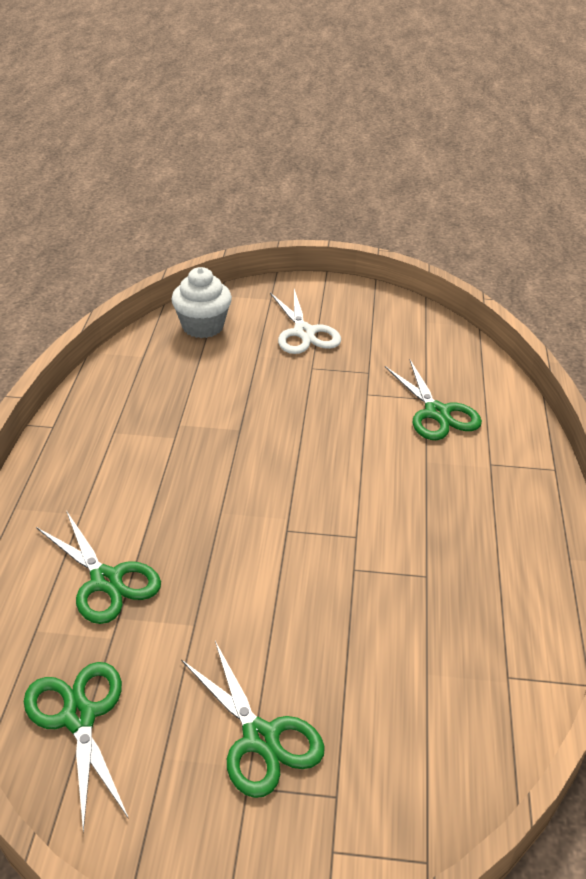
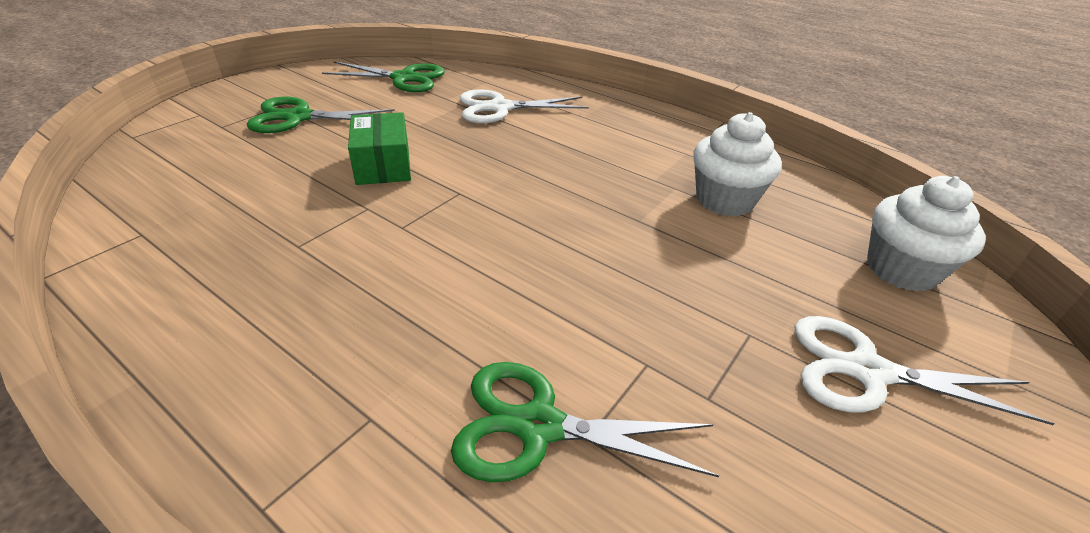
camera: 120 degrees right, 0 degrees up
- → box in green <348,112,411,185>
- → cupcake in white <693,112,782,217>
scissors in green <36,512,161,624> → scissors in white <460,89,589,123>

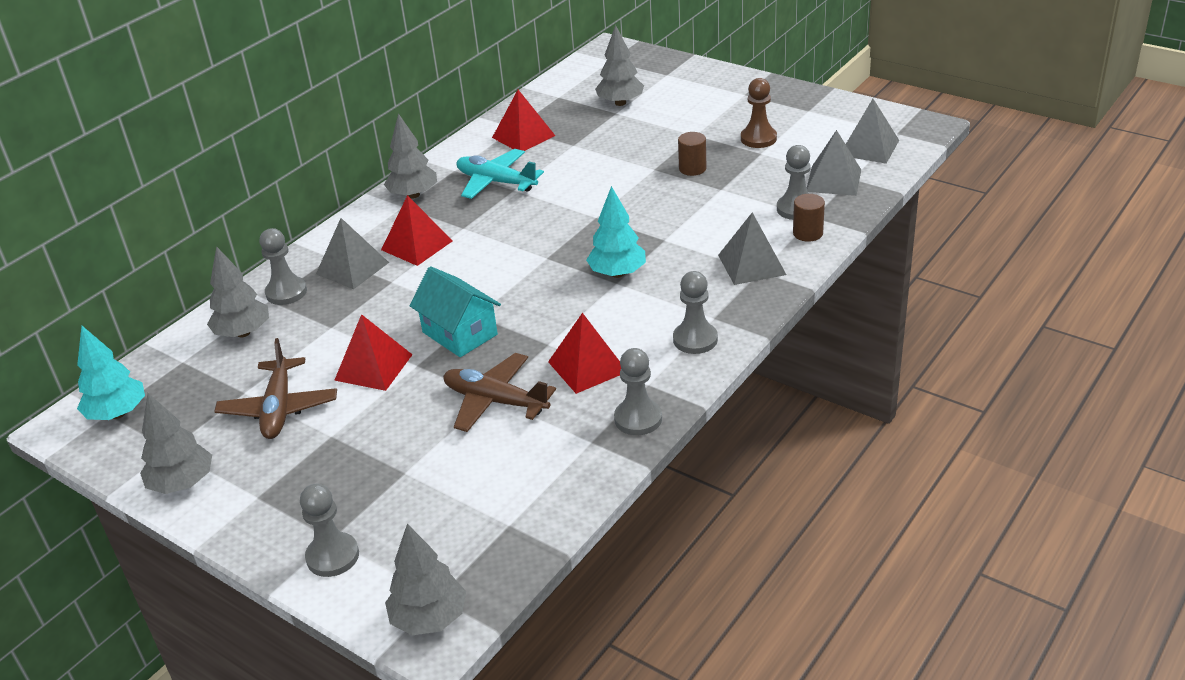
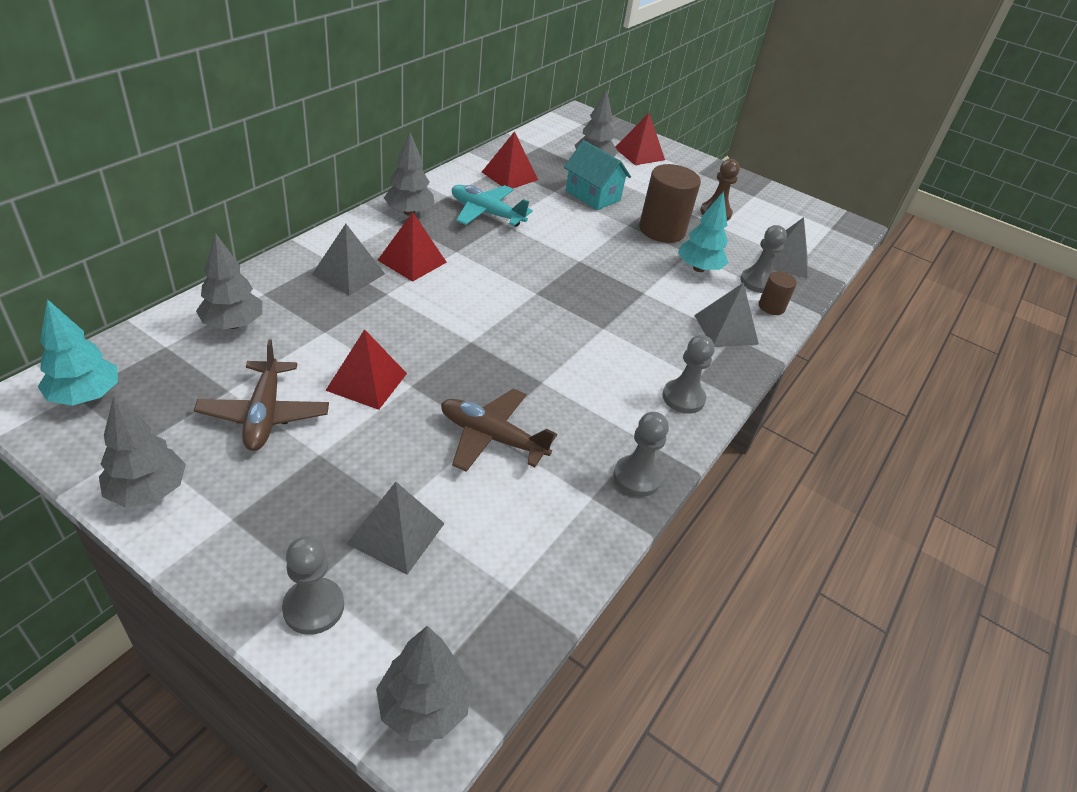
camera: 10 degrees left, 5 degrees up
pawn in grey <260,228,307,305> → -
house in turquoise <409,266,501,357> → house in turquoise <564,140,631,210>, relocated
pyramid in red <548,313,621,394> → pyramid in red <615,113,665,165>, relocated
tree in turquoise <586,186,646,278> → tree in turquoise <678,191,728,272>, relocated
pyramid in grey <846,99,899,164> → pyramid in grey <346,482,445,575>, relocated
cylinder in brown <678,132,706,176> → cylinder in brown <639,164,701,243>, x1.93

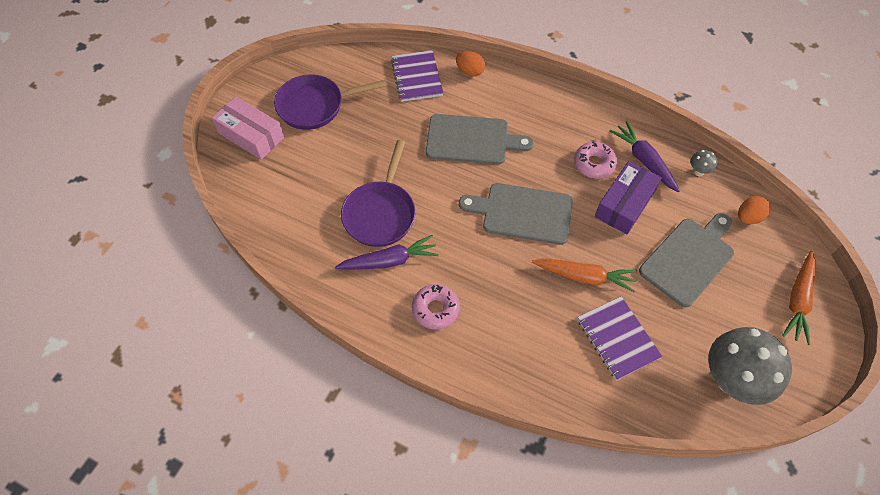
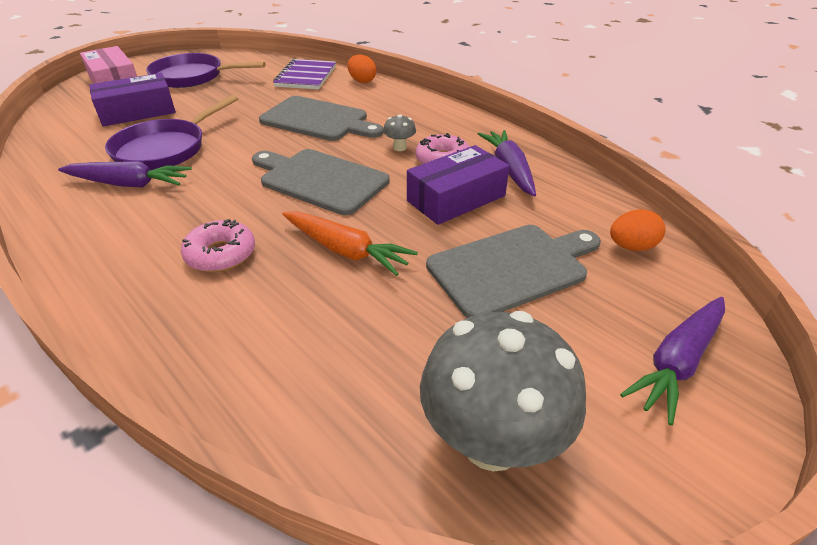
camera: 20 degrees right, 20 degrees down
notebook in purple <577,296,663,381> → -
- → box in purple <90,73,176,126>
donut in pink <412,284,460,330> → donut in pink <181,219,255,272>, relocated
mushroom in grey <690,150,718,176> → mushroom in grey <383,114,416,151>, relocated
carrot in orange <782,251,816,345> → carrot in purple <620,297,725,425>

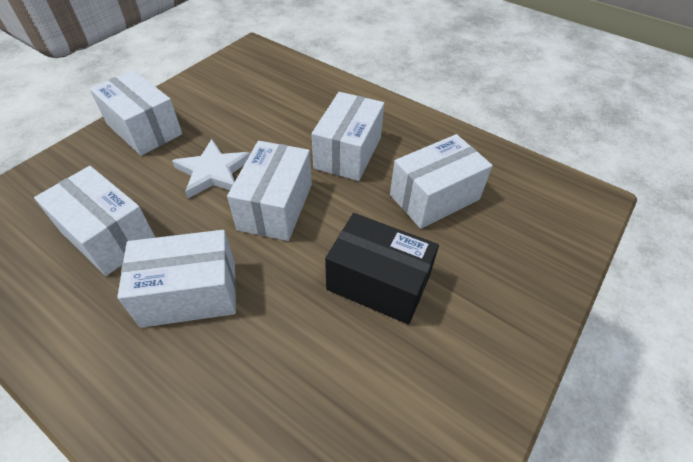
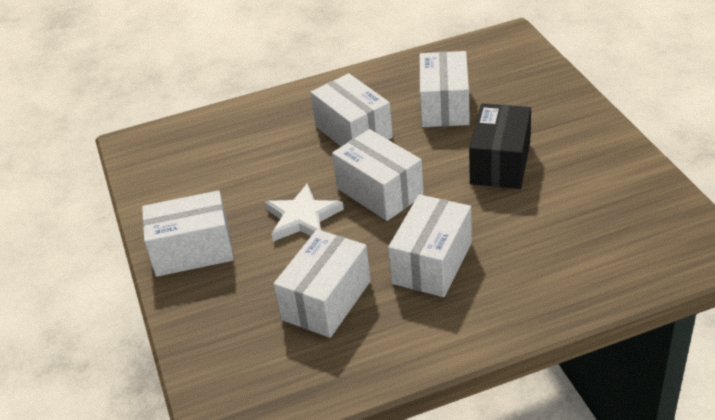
camera: 50 degrees left, 10 degrees down
box in white <34,166,156,276> → box in white <274,229,371,338>, 45 degrees counterclockwise
box in black <325,213,439,325> → box in black <469,104,531,189>, 45 degrees counterclockwise

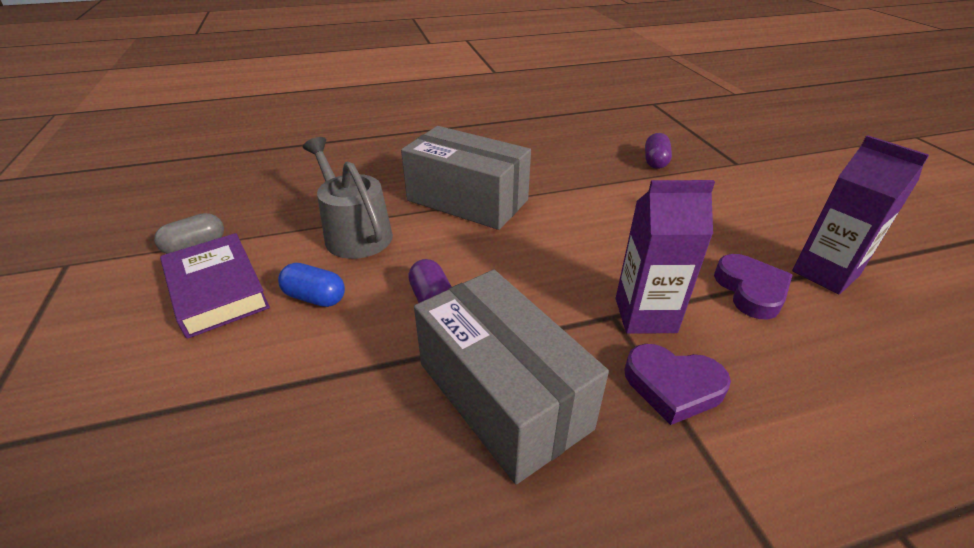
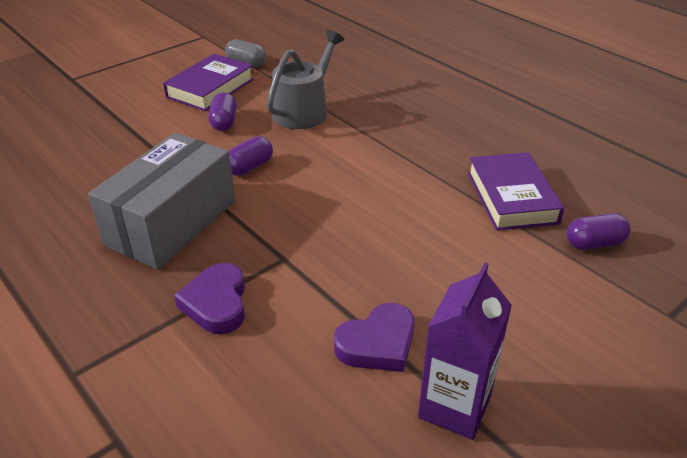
camera: 65 degrees right, 0 degrees up
box in grey <401,126,531,230> → -
carton in purple <616,180,715,334> → -
- → book in purple <468,152,564,230>
capsule in blue <278,263,345,307> → capsule in purple <209,92,237,131>

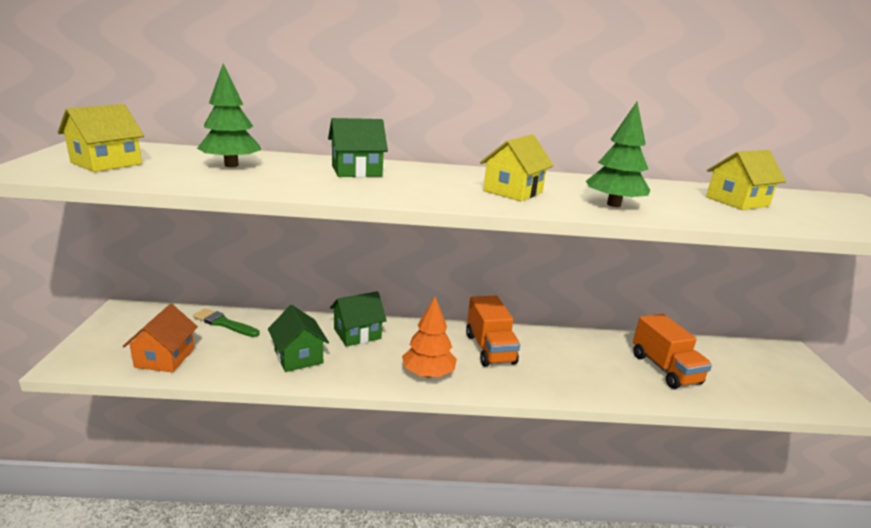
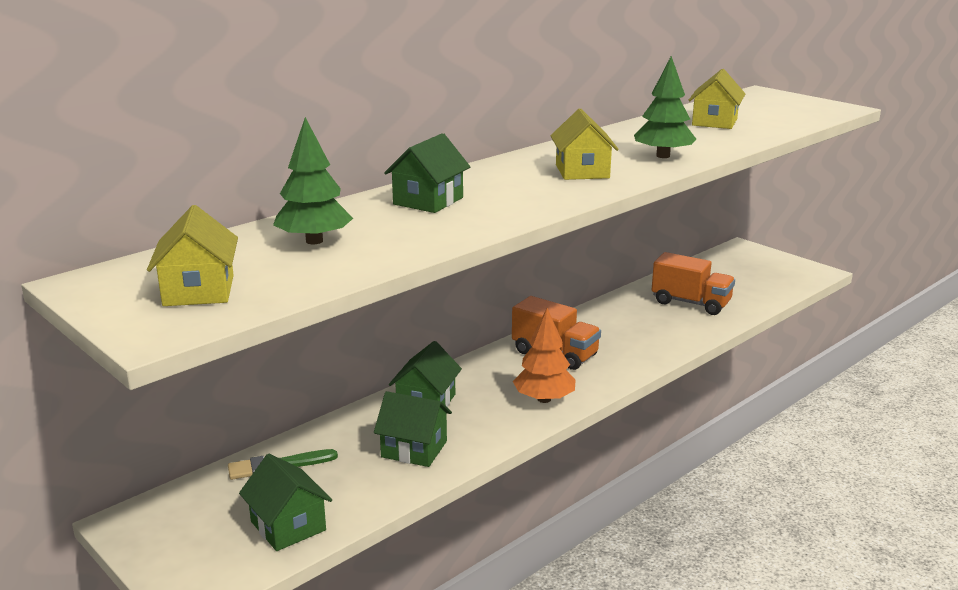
camera: 40 degrees left, 0 degrees up
house in orange <123,304,198,372> → house in green <239,454,332,551>

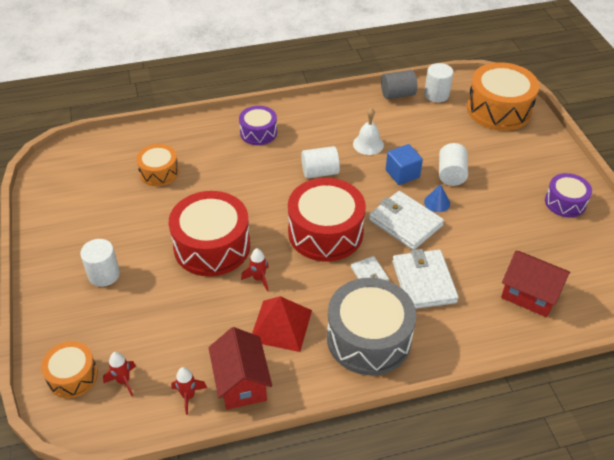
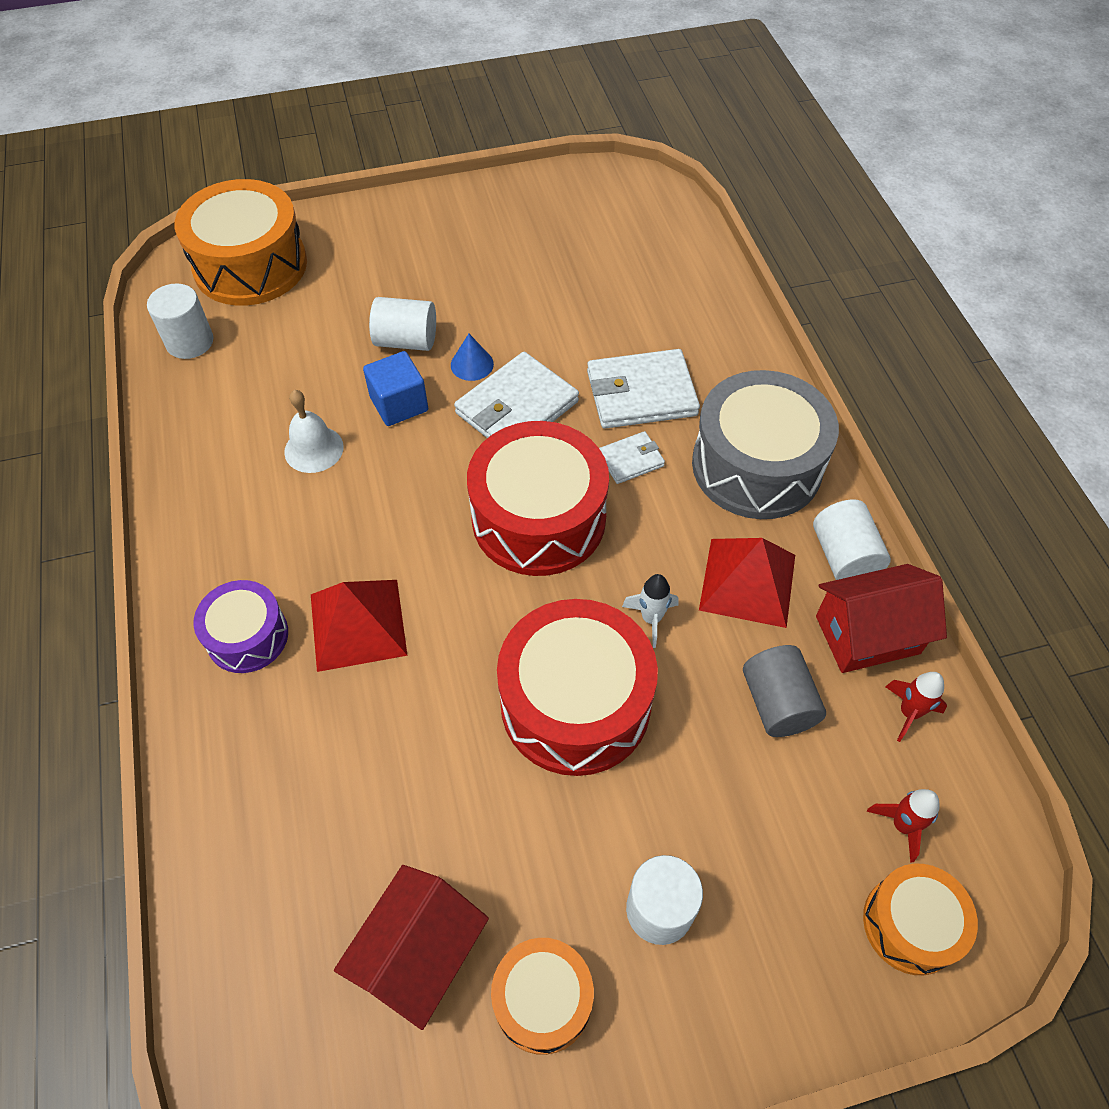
camera: 90 degrees left, 10 degrees up
drum in purple <545,173,592,218> → -
- → pyramid in red <311,580,408,672>
drum in orange <136,144,179,186> → drum in orange <491,938,594,1055>, relocated
cylinder in white <301,146,340,178> → cylinder in white <813,499,891,580>, relocated
cylinder in grey <381,70,417,99> → cylinder in grey <743,645,826,737>, relocated
house in red <501,251,570,317> → house in red <334,865,489,1030>, relocated
rocket in red <241,248,269,292> → rocket in white <622,574,678,648>

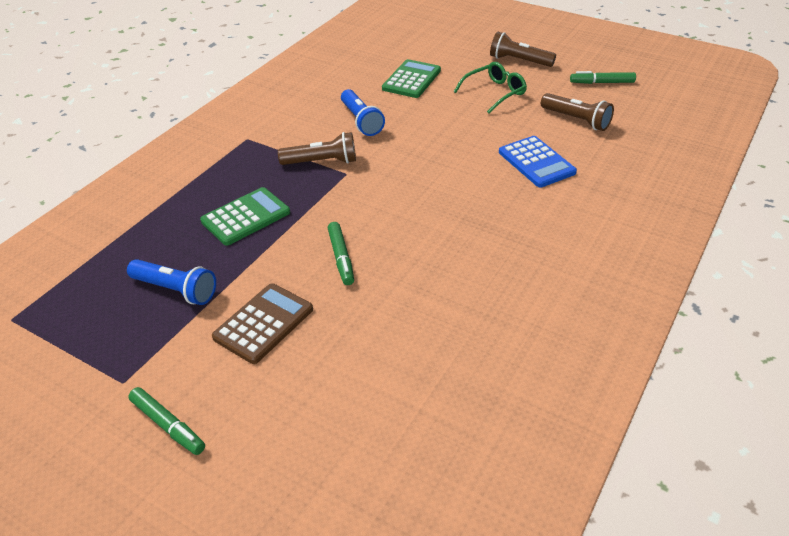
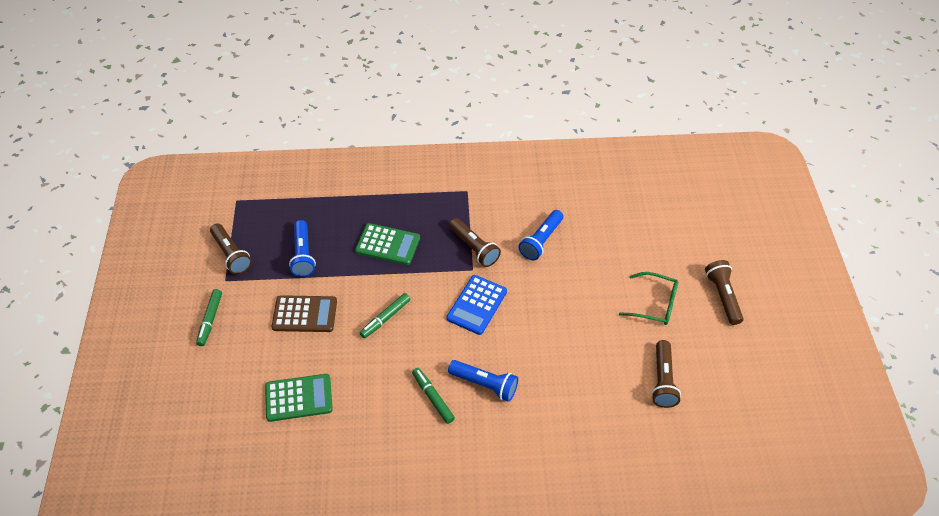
camera: 55 degrees right, 10 degrees up
- → flashlight in brown <210,223,252,274>
- → flashlight in blue <448,360,518,402>
calculator in green <382,59,441,98> → calculator in green <265,374,333,422>, relocated
calculator in blue <499,136,577,188> → calculator in blue <447,275,507,335>, relocated
marker in green <570,71,636,84> → marker in green <412,368,455,424>, relocated

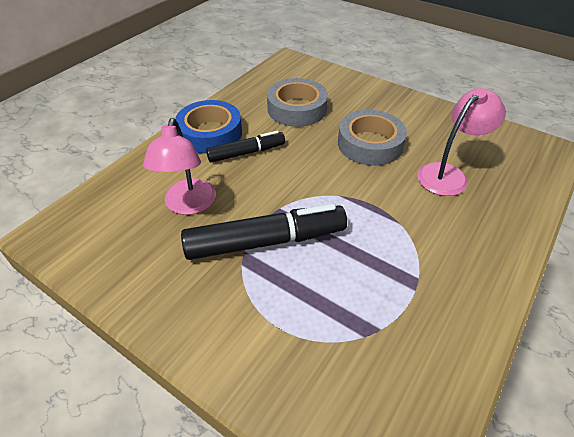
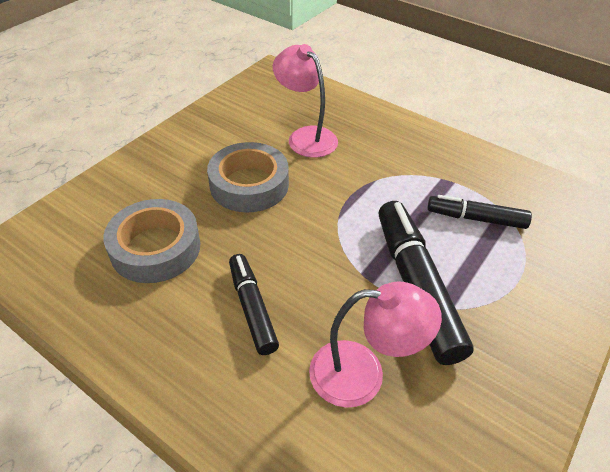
camera: 90 degrees left, 0 degrees up
tape in blue <175,100,242,154> → -
- → marker in black <427,195,532,229>

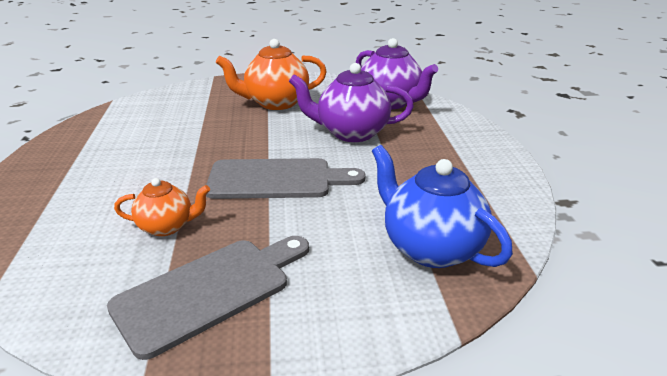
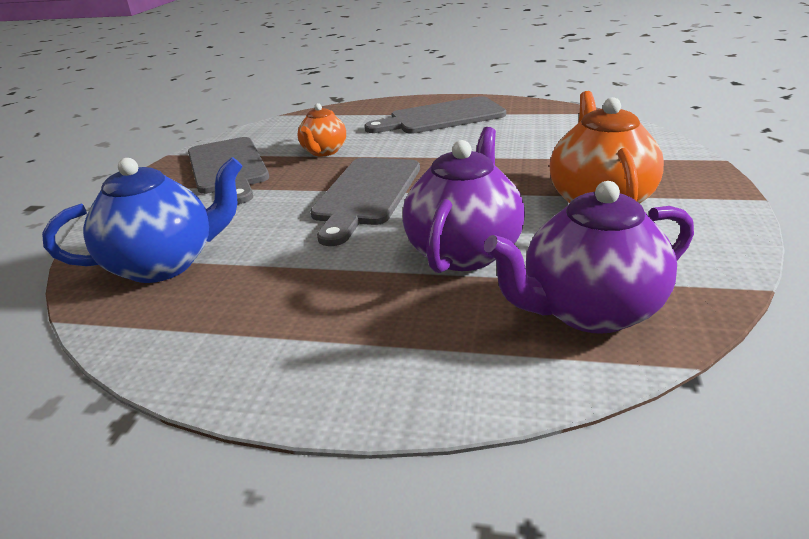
camera: 110 degrees right, 0 degrees up
- → cutting board in grey <364,96,506,134>

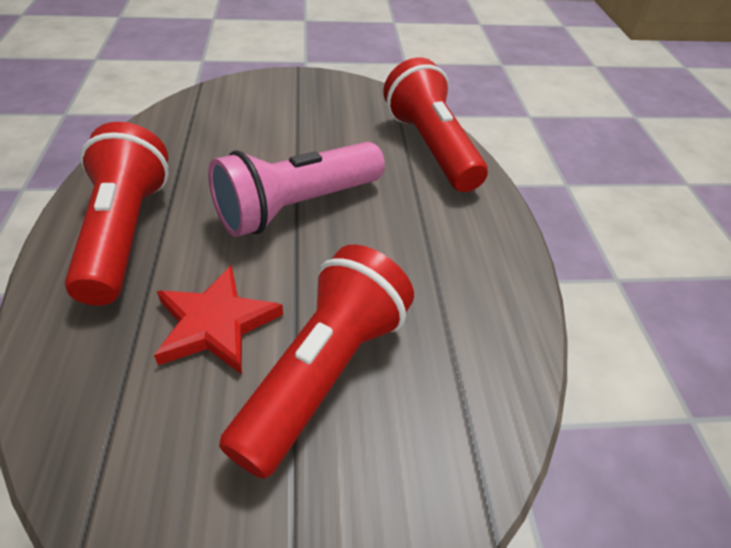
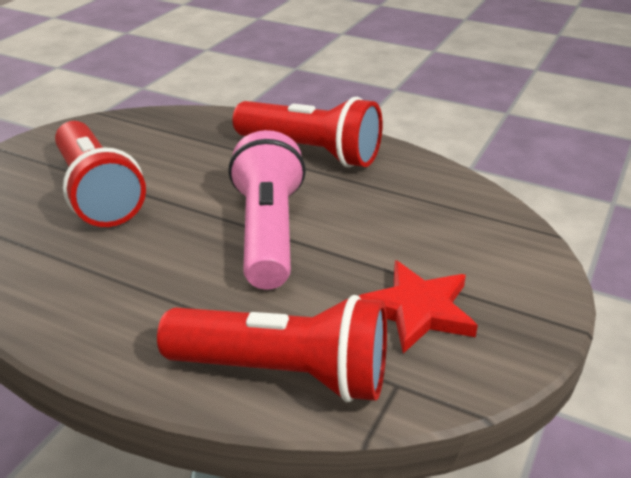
camera: 125 degrees right, 10 degrees down
star in red <154,265,283,374> → star in red <359,260,478,353>, relocated

